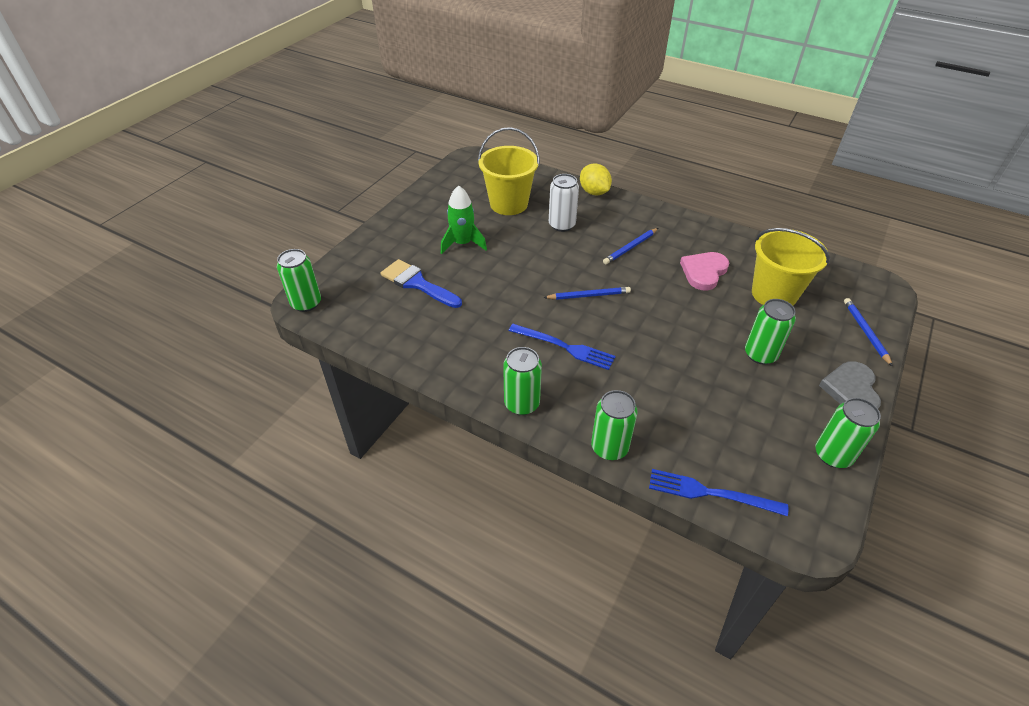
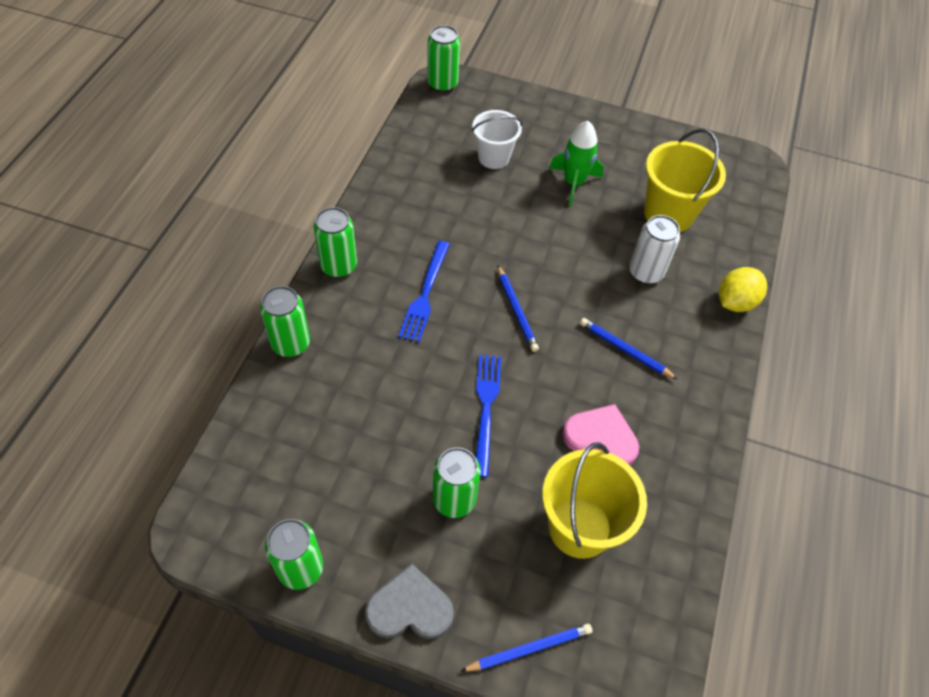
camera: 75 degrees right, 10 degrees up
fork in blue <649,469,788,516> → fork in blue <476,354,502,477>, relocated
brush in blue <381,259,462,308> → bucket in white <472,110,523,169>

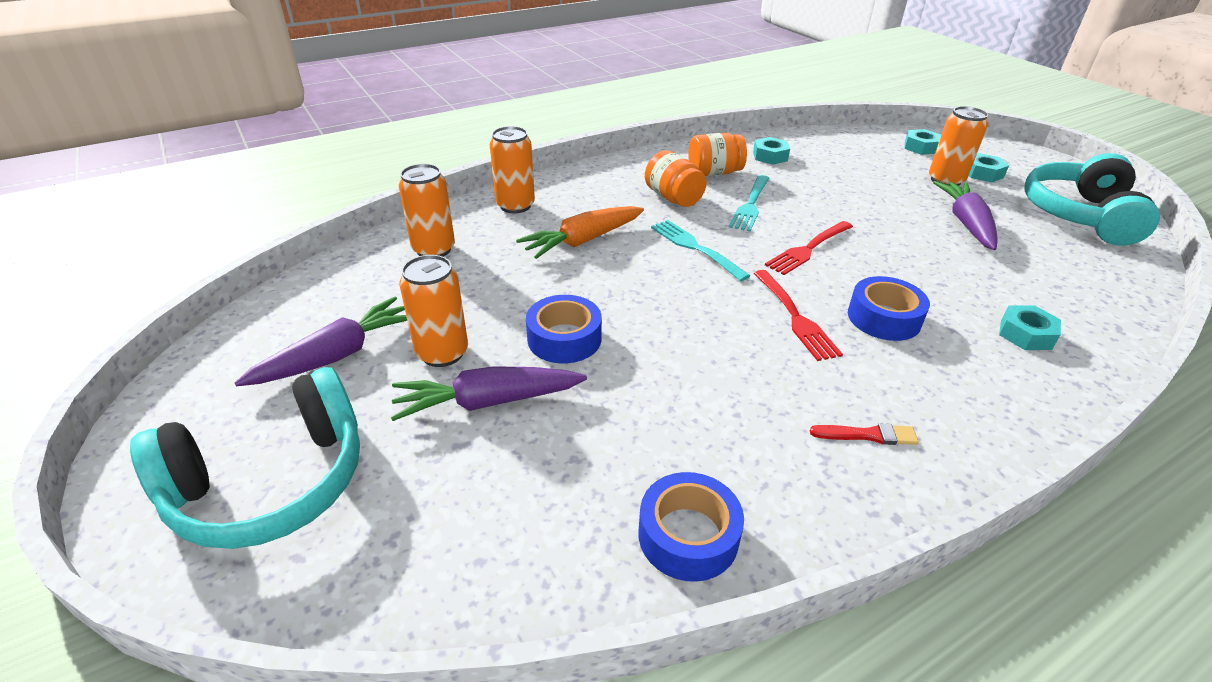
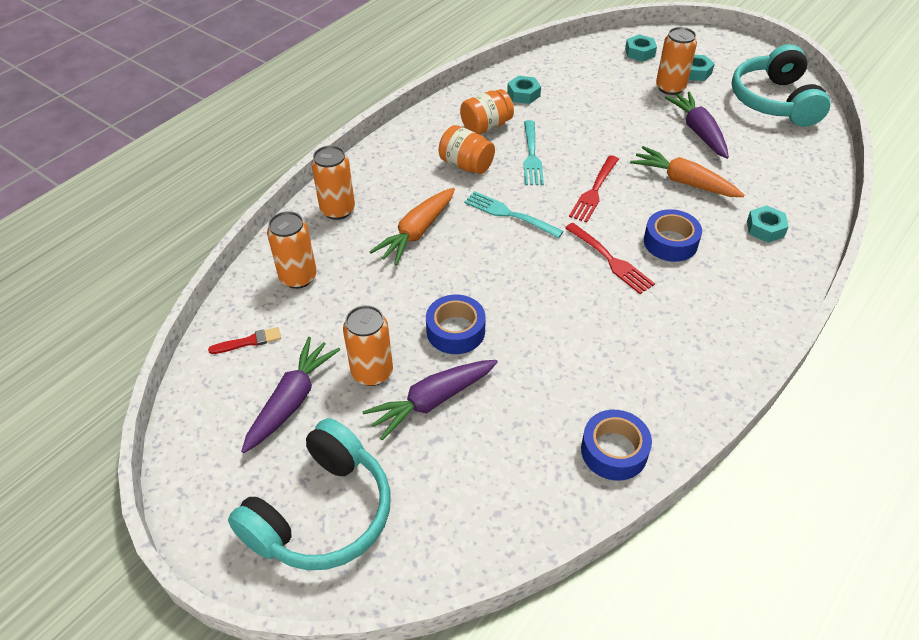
camera: 20 degrees left, 10 degrees up
- → carrot in orange <630,146,744,197>
brush in red <810,423,919,445> → brush in red <208,327,281,354>, relocated

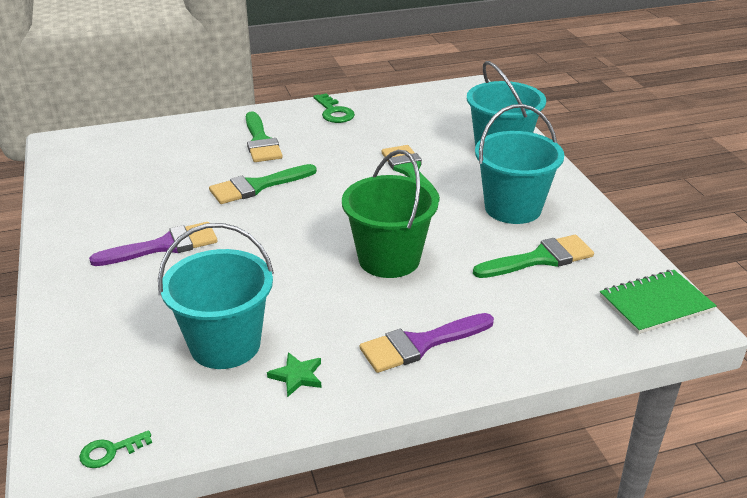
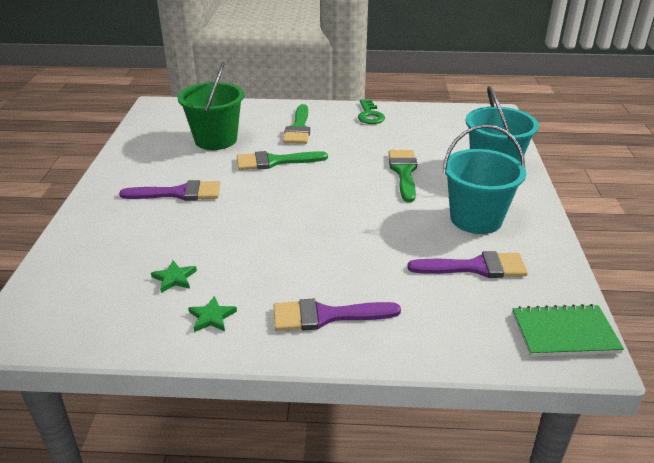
camera: 20 degrees right, 0 degrees up
key in green <79,430,152,468> → -
bucket in green <342,150,439,278> → bucket in green <177,62,244,150>, relocated
bucket in turquoise <158,223,274,369> → star in green <151,260,197,293>
brush in green <473,235,594,278> → brush in purple <407,251,528,278>

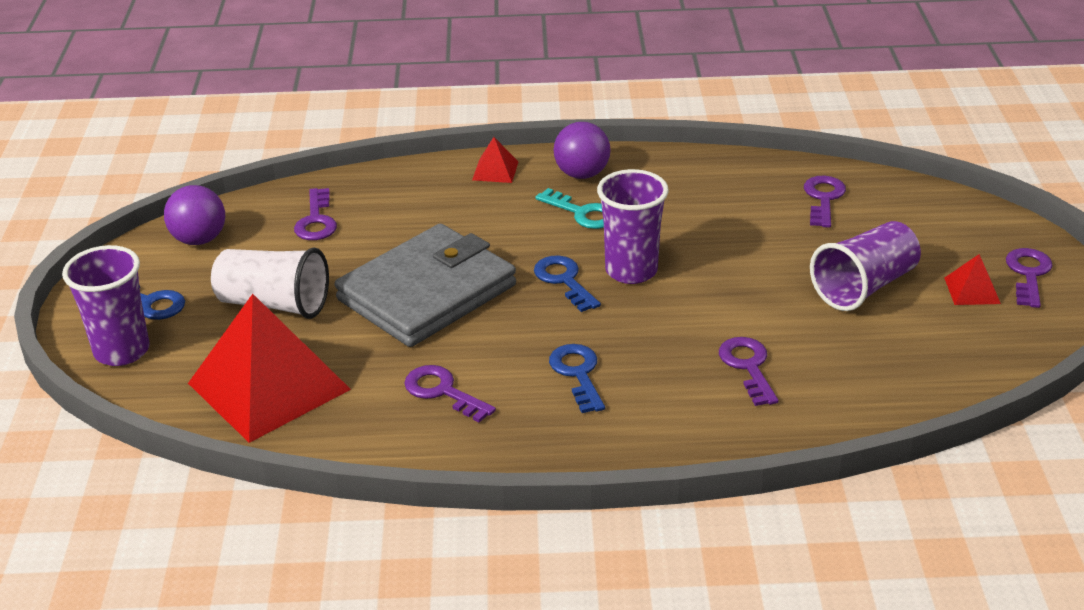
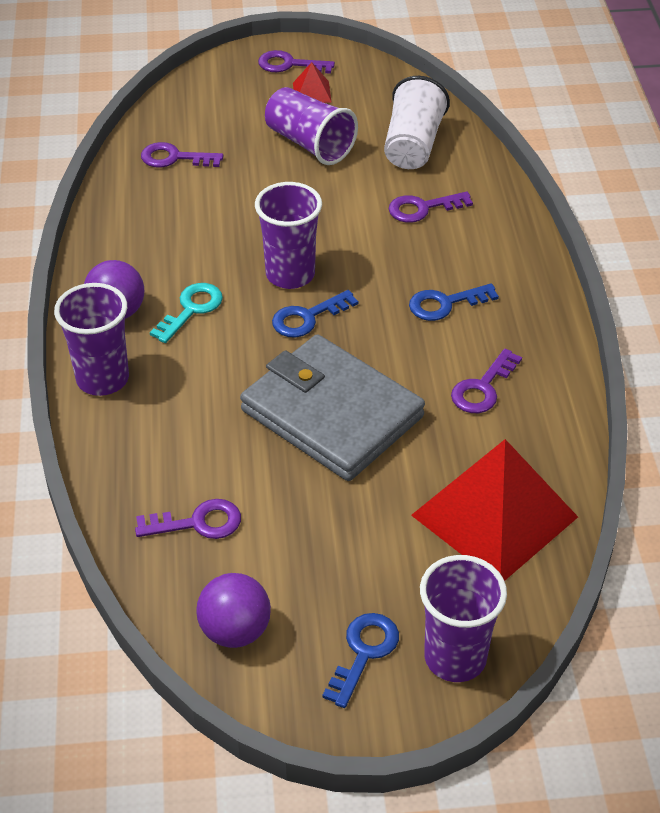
camera: 95 degrees left, 10 degrees up
cup in white <211,248,329,319> → cup in white <384,76,450,169>, relocated
pyramid in red <472,137,519,183> → cup in purple <54,283,129,396>

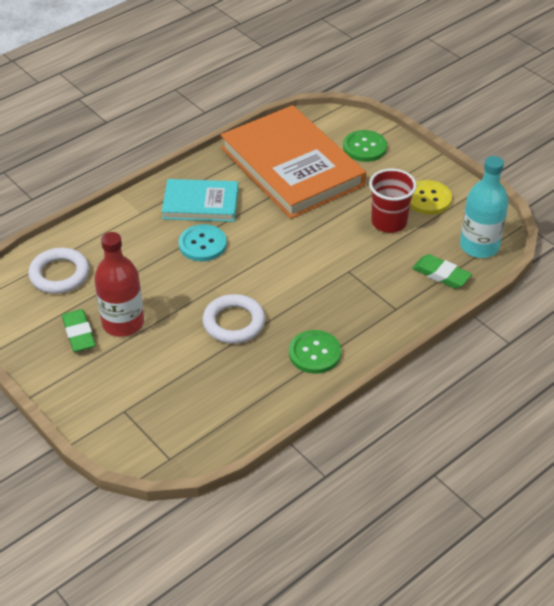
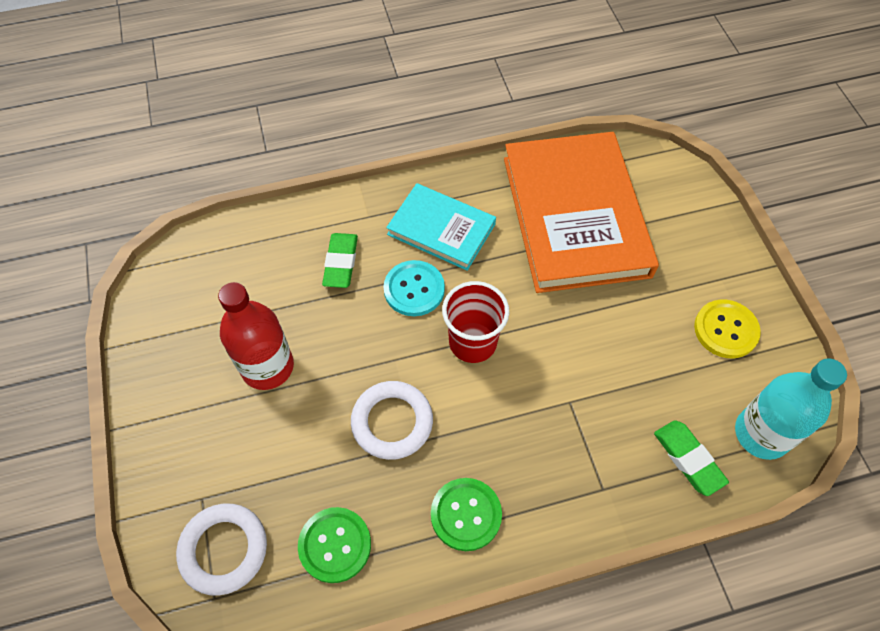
camera: 25 degrees right, 15 degrees up
ring in white <28,248,89,294> → ring in white <176,504,267,595>, relocated
eraser in green <62,309,96,352> → eraser in green <322,233,358,288>, relocated
button in green <343,130,387,162> → button in green <298,507,371,583>, relocated
cup in red <369,168,417,233> → cup in red <442,281,509,363>, relocated

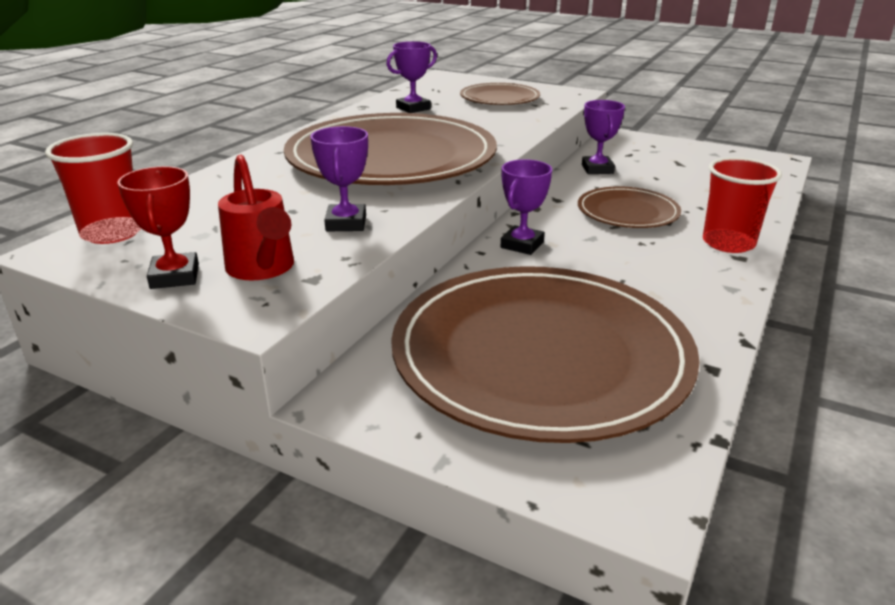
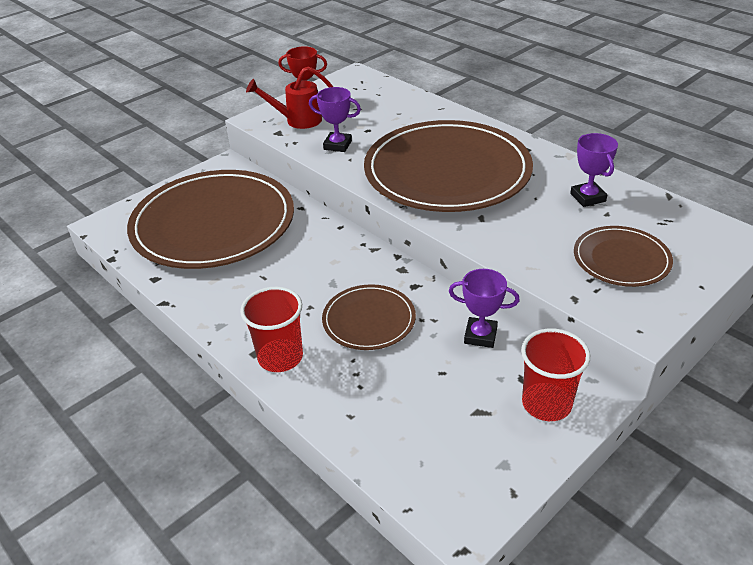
camera: 110 degrees right, 10 degrees up
trophy in purple <501,159,552,255> → -
cup in red <45,133,141,244> → cup in red <521,328,590,421>, relocated

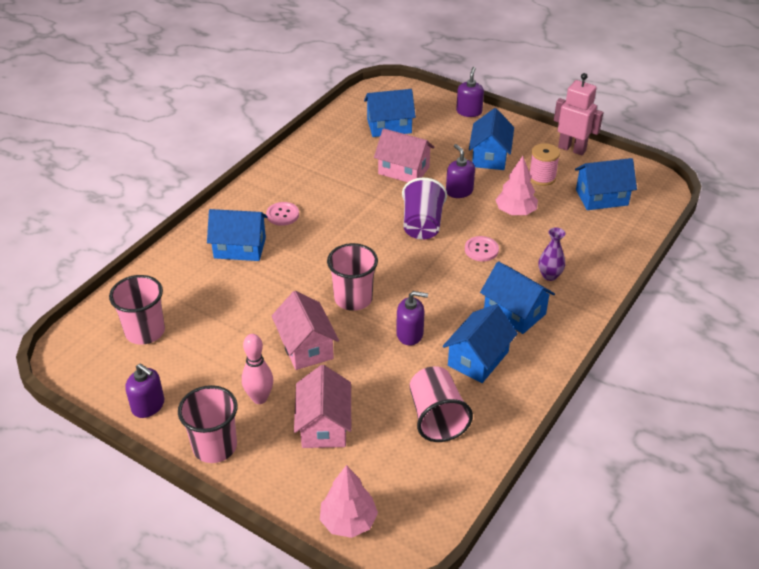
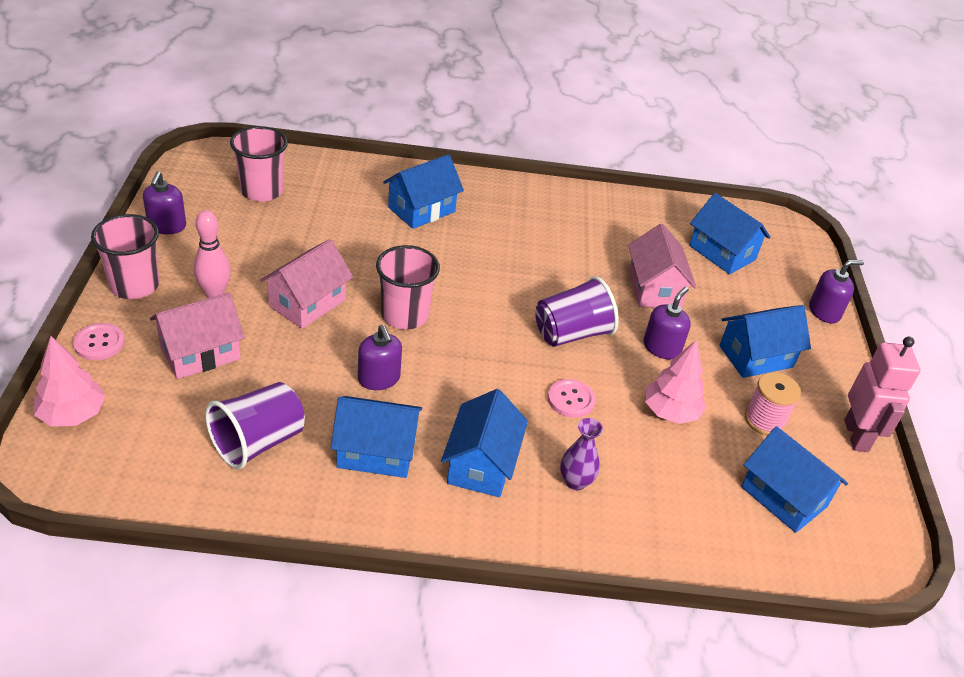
camera: 55 degrees right, 0 degrees up
button in pink <266,202,299,226> → button in pink <73,323,125,360>, relocated
cup in pink <409,366,473,442> → cup in purple <205,382,305,469>
house in blue <207,209,268,261> → house in blue <383,154,464,229>, 75 degrees clockwise

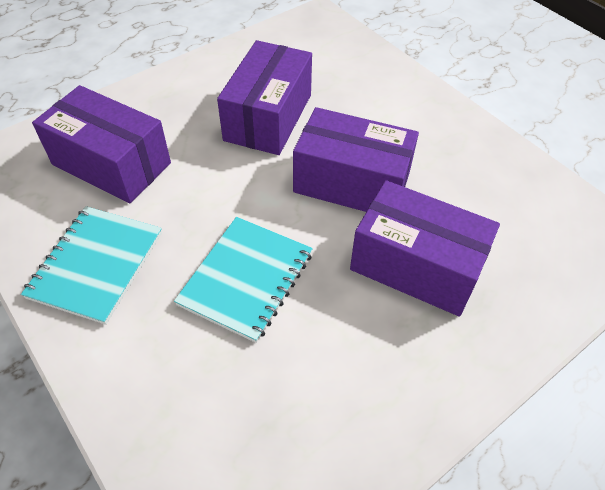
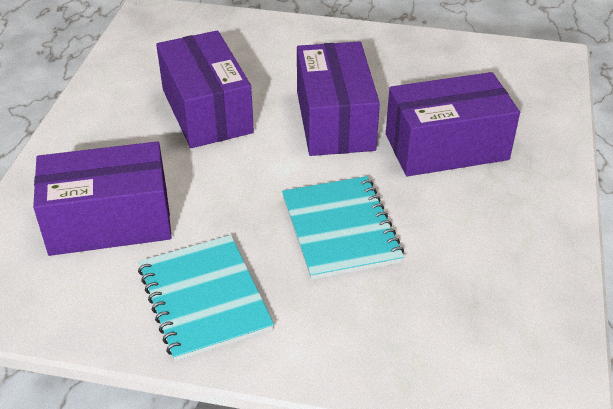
camera: 40 degrees left, 10 degrees down
box in purple <293,107,419,212> → box in purple <297,41,380,156>, 75 degrees counterclockwise

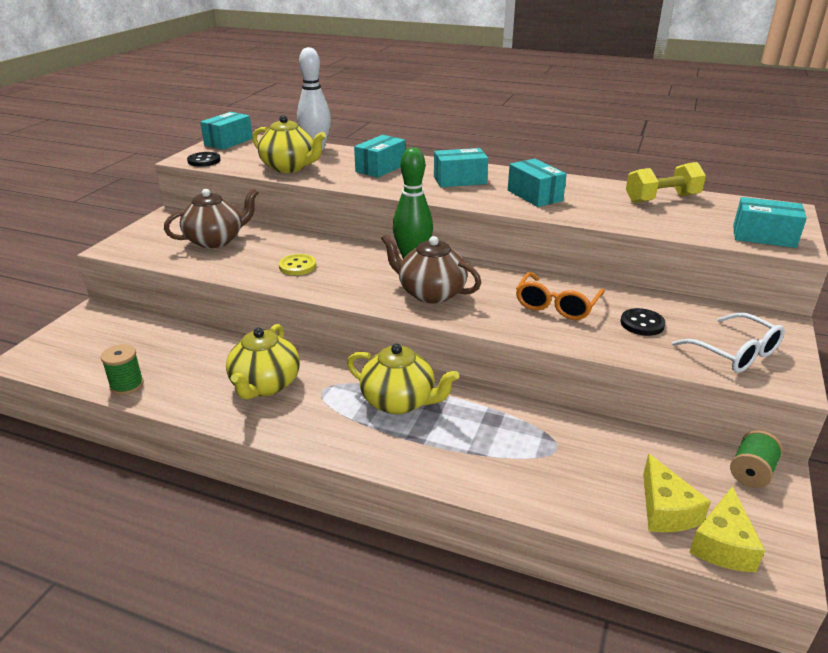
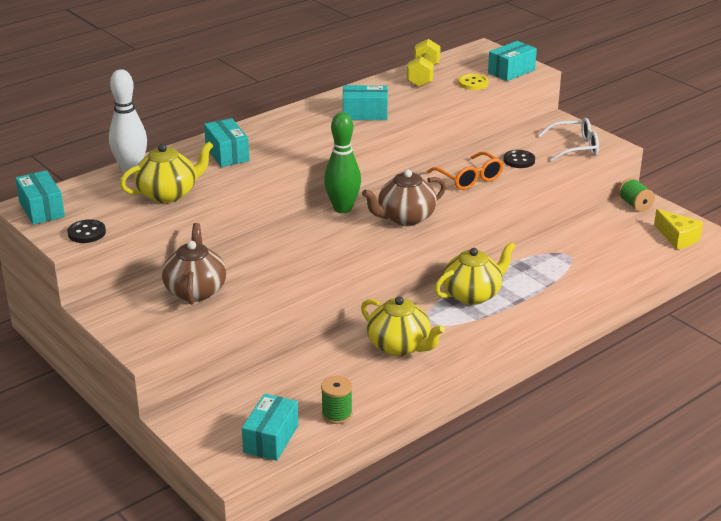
camera: 60 degrees left, 0 degrees up
cheese in yellow <643,453,711,532> → -
button in yellow <279,254,316,275> → button in yellow <458,74,489,90>, relocated
box in turquoise <434,148,488,187> → box in turquoise <242,394,298,461>, relocated

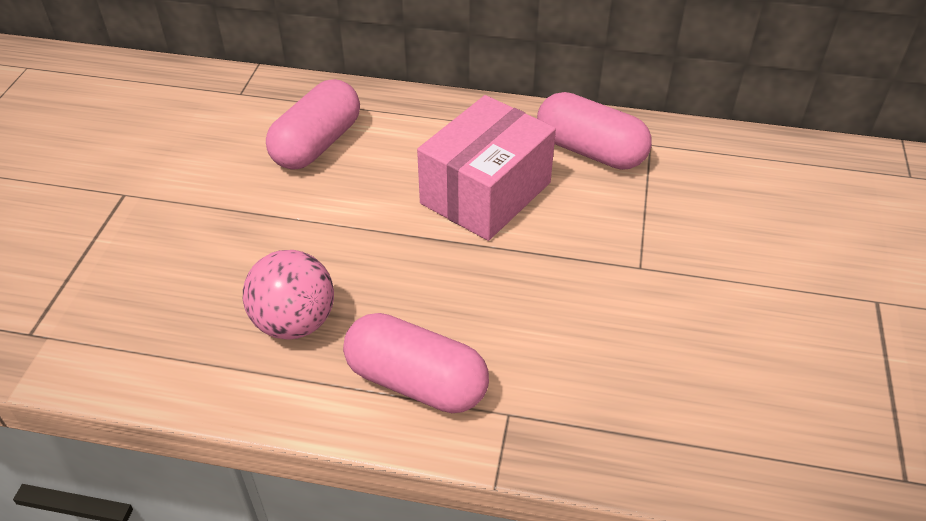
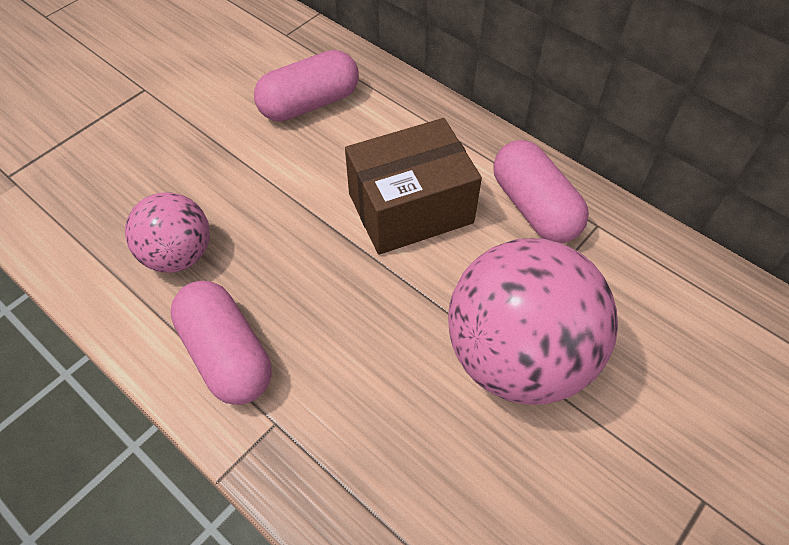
camera: 30 degrees right, 10 degrees up
- → ball in pink <448,239,618,405>
box in pink <417,95,556,241> → box in brown <345,118,482,255>

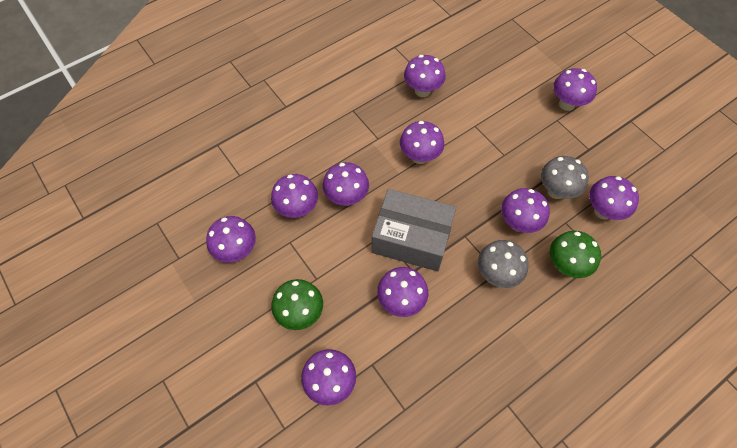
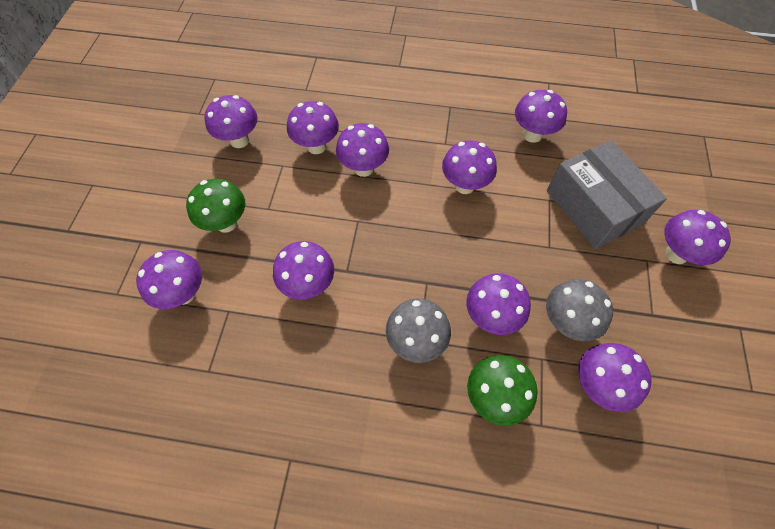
camera: 45 degrees right, 0 degrees up
box in grey <372,189,456,271> → box in grey <547,140,667,249>, relocated

